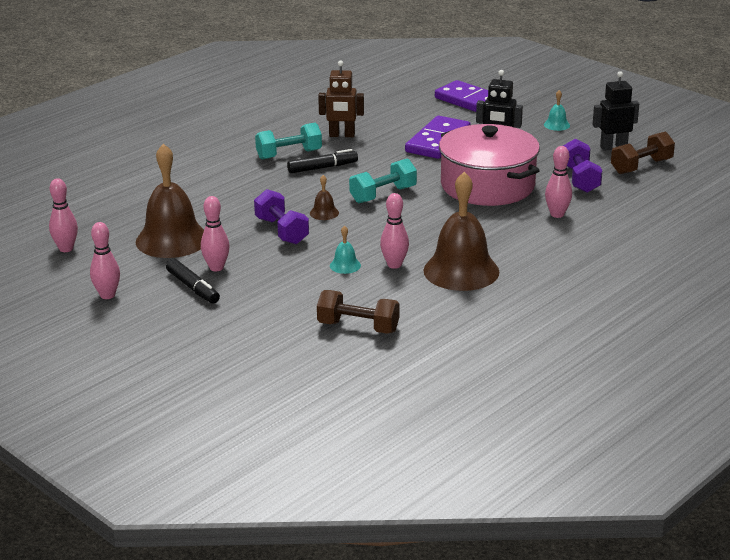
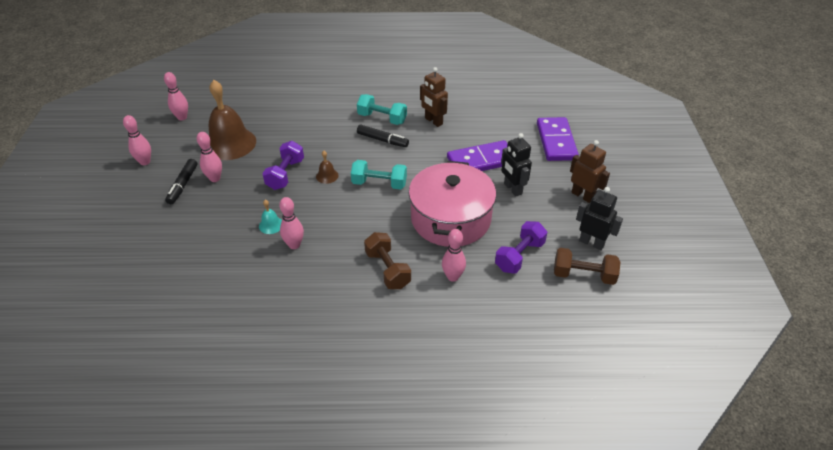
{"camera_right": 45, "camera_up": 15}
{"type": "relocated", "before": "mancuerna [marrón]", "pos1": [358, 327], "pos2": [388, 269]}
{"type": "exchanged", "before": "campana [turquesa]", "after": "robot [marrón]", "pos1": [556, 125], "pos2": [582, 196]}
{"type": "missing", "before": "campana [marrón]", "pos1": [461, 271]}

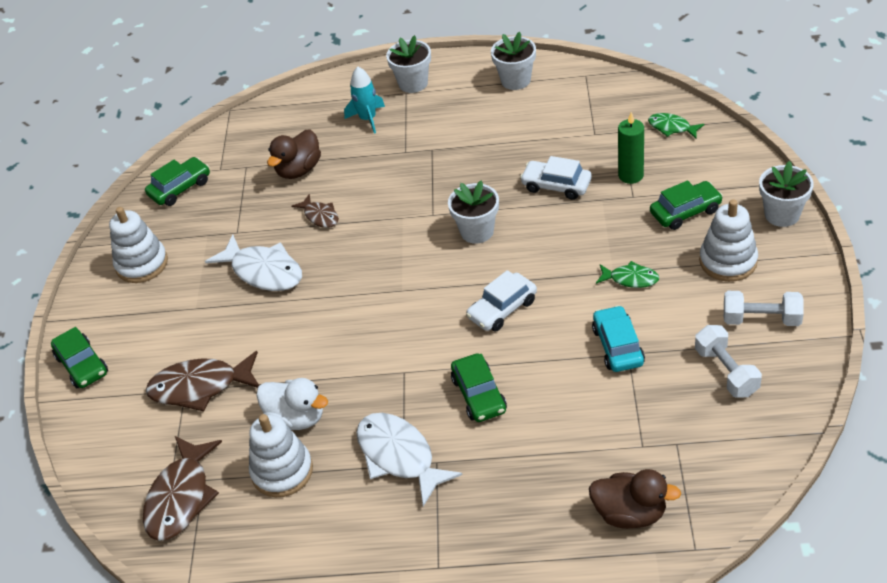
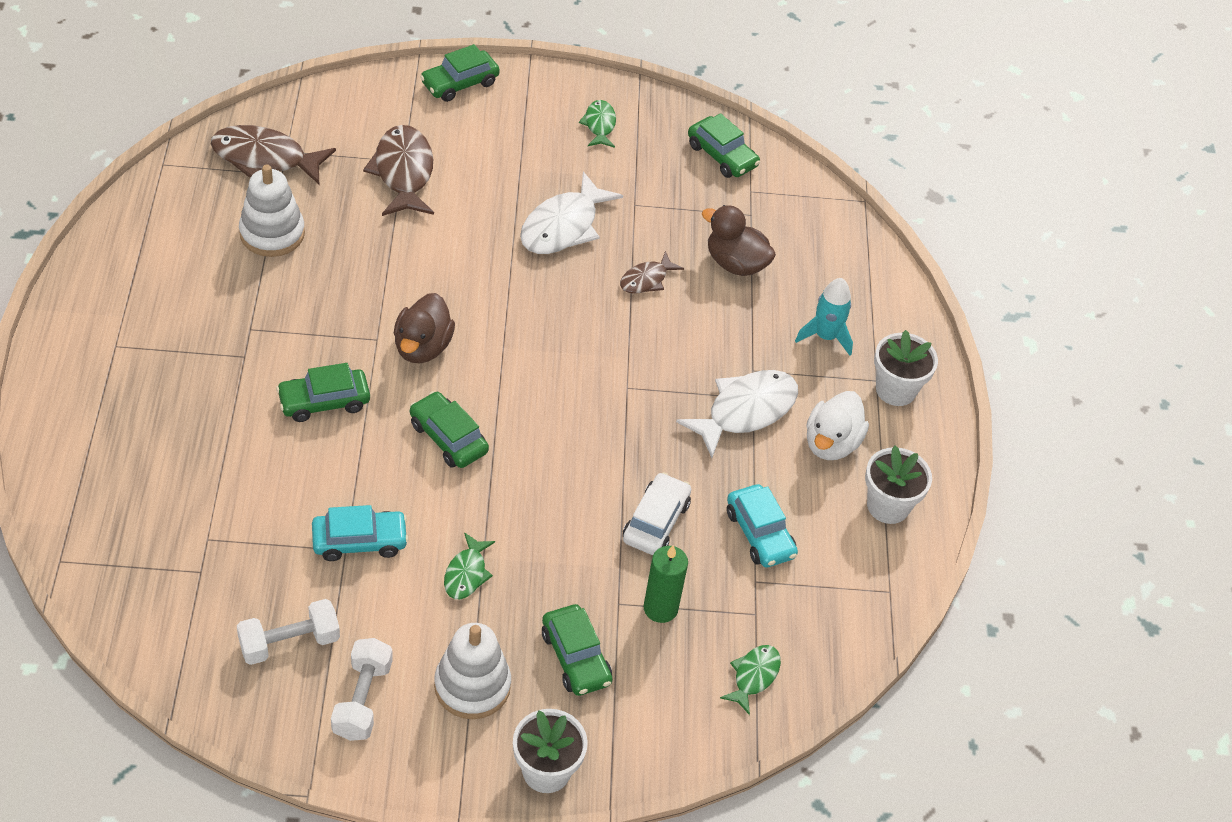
{"camera_right": 80, "camera_up": 5}
{"type": "relocated", "before": "pato [marrón]", "pos1": [630, 513], "pos2": [422, 347]}
{"type": "colour", "before": "coche [blanco]", "after": "coche [verde]", "pos1": [502, 309], "pos2": [448, 438]}
{"type": "exchanged", "before": "juguete apilable [blanco]", "after": "pez [verde]", "pos1": [142, 264], "pos2": [599, 125]}
{"type": "relocated", "before": "pez [blanco]", "pos1": [399, 456], "pos2": [745, 411]}
{"type": "appeared", "after": "coche [turquesa]", "pos2": [760, 534]}
{"type": "relocated", "before": "pato [blanco]", "pos1": [296, 418], "pos2": [831, 443]}
{"type": "missing", "before": "maceta [blanco]", "pos1": [477, 231]}

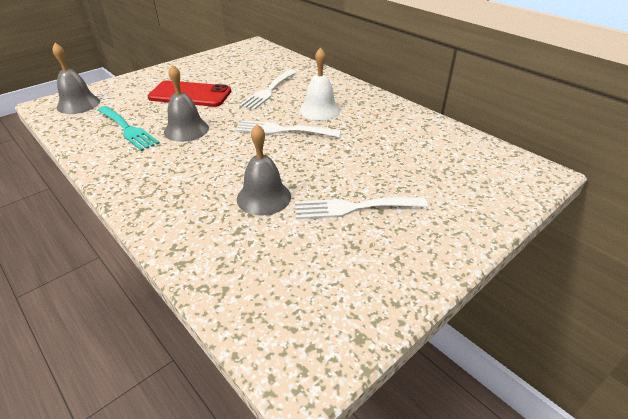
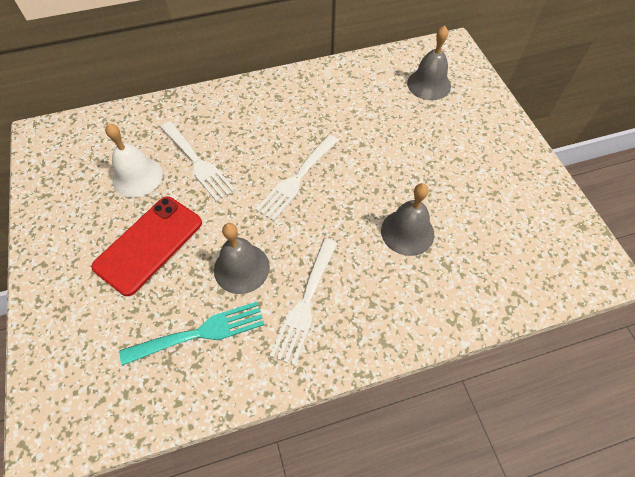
{"camera_right": -65, "camera_up": 20}
{"type": "relocated", "before": "campana [blanco]", "pos1": [319, 110], "pos2": [137, 177]}
{"type": "relocated", "before": "tenedor [blanco]", "pos1": [353, 207], "pos2": [305, 304]}
{"type": "relocated", "before": "campana [gris]", "pos1": [78, 104], "pos2": [429, 84]}

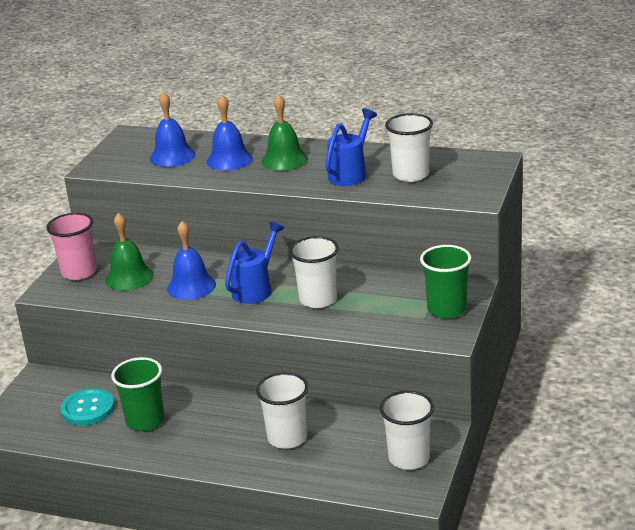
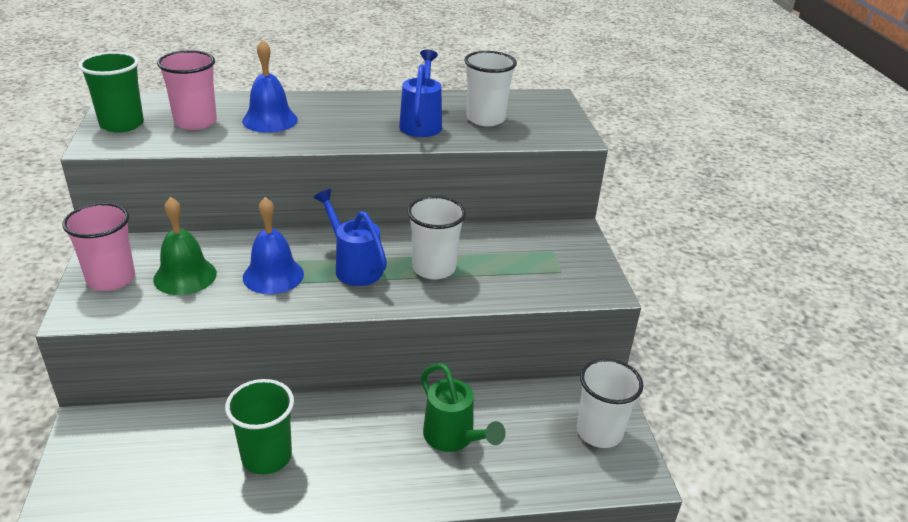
{"camera_right": -30, "camera_up": 5}
{"type": "relocated", "before": "vaso [verde]", "pos1": [446, 309], "pos2": [122, 124]}
{"type": "exchanged", "before": "campana [azul]", "after": "vaso [rosa]", "pos1": [172, 156], "pos2": [195, 122]}
{"type": "spun", "before": "regadera [azul]", "pos1": [256, 289], "pos2": [354, 267], "turn": -45}
{"type": "exchanged", "before": "vaso [blanco]", "after": "regadera [verde]", "pos1": [287, 438], "pos2": [453, 438]}
{"type": "missing", "before": "botón [turquesa]", "pos1": [88, 409]}
{"type": "missing", "before": "campana [verde]", "pos1": [284, 160]}

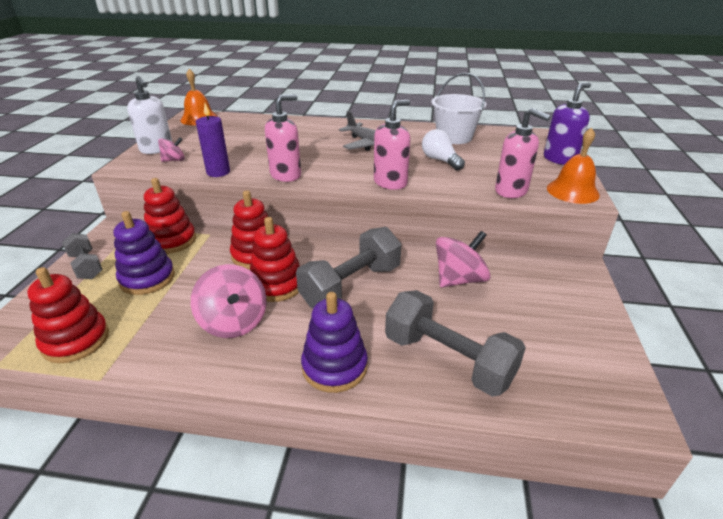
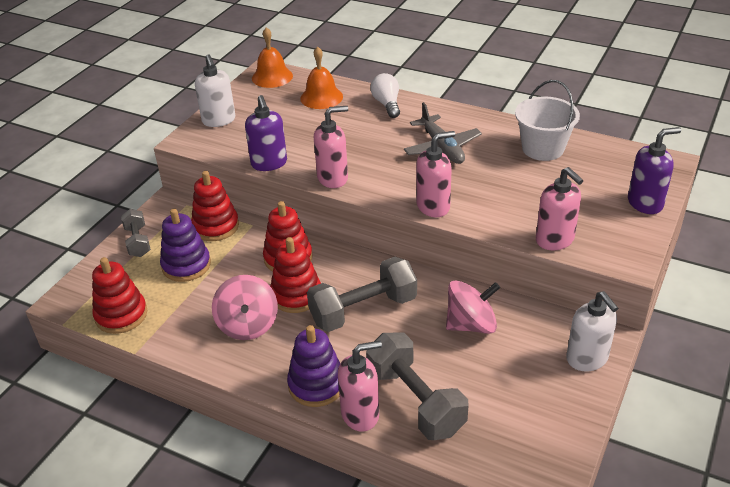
{"camera_right": 20, "camera_up": 5}
{"type": "exchanged", "before": "vela [morado]", "after": "dispensador de jabón [morado]", "pos1": [218, 172], "pos2": [269, 163]}
{"type": "relocated", "before": "campana [naranja]", "pos1": [572, 191], "pos2": [321, 97]}
{"type": "appeared", "after": "dispensador de jabón [rosa]", "pos2": [360, 414]}
{"type": "relocated", "before": "bombilla [blanco]", "pos1": [440, 160], "pos2": [387, 104]}
{"type": "appeared", "after": "dispensador de jabón [blanco]", "pos2": [587, 359]}
{"type": "missing", "before": "peonza [rosa]", "pos1": [174, 160]}

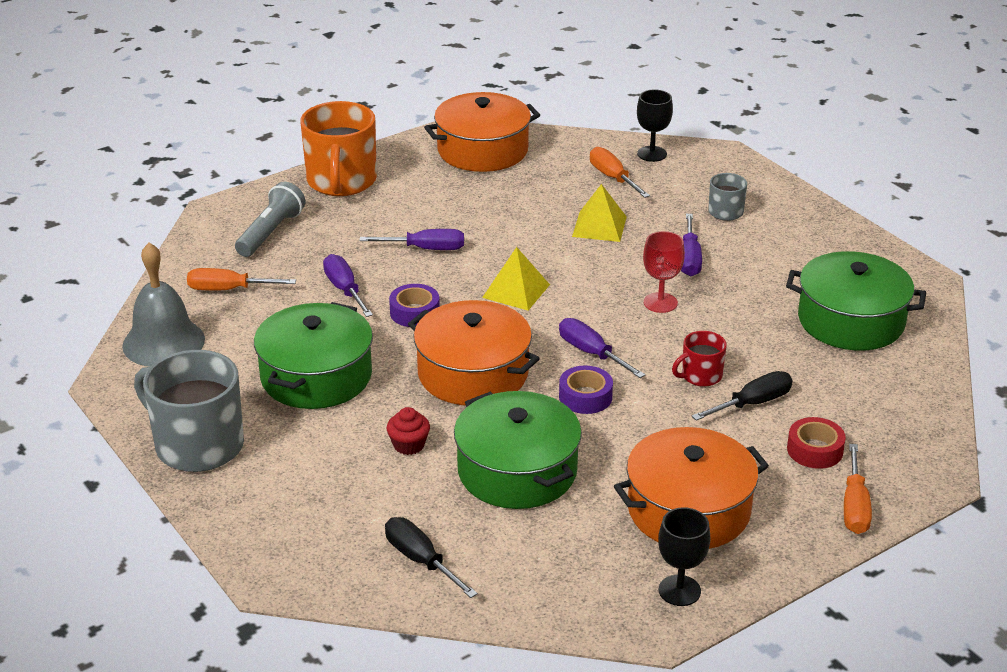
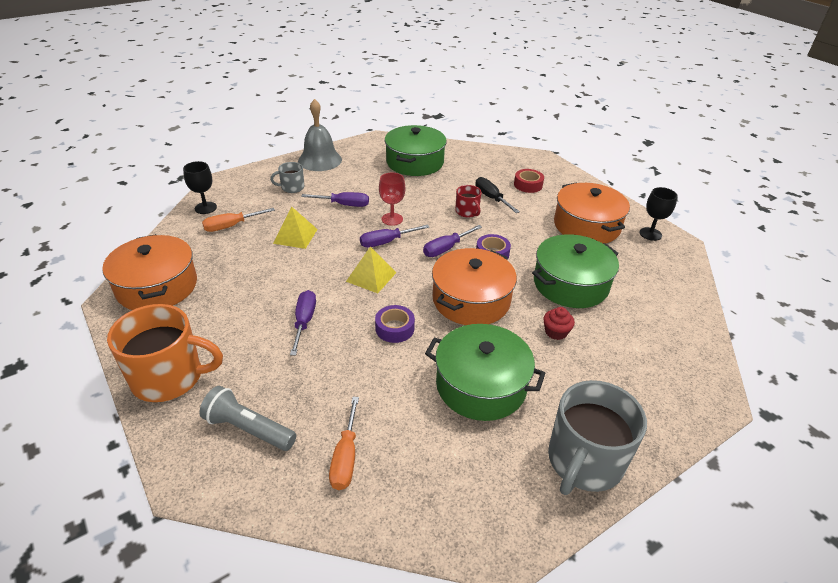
{"camera_right": -90, "camera_up": 5}
{"type": "relocated", "before": "campana [gris]", "pos1": [163, 342], "pos2": [320, 160]}
{"type": "relocated", "before": "destornillador [morado]", "pos1": [345, 290], "pos2": [386, 242]}
{"type": "missing", "before": "destornillador [negro]", "pos1": [421, 560]}
{"type": "missing", "before": "destornillador [naranja]", "pos1": [854, 506]}

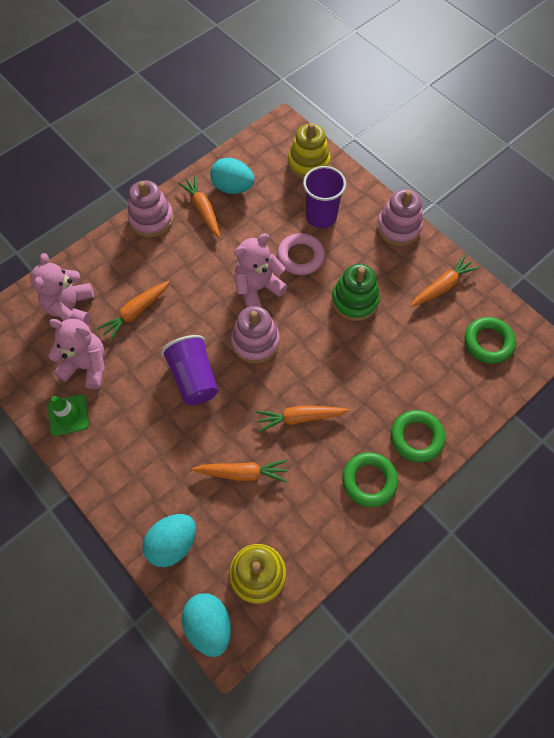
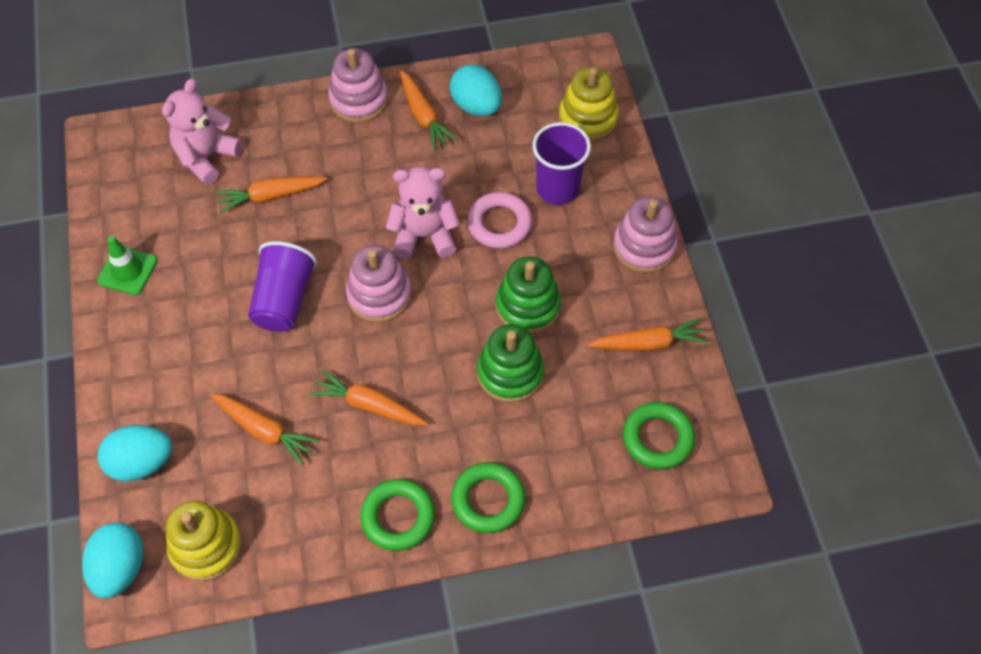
{"camera_right": 30, "camera_up": -5}
{"type": "spun", "before": "zanahoria [naranja]", "pos1": [203, 210], "pos2": [424, 116], "turn": 150}
{"type": "appeared", "after": "juguete apilable [verde]", "pos2": [510, 373]}
{"type": "missing", "before": "osito [rosa]", "pos1": [87, 366]}

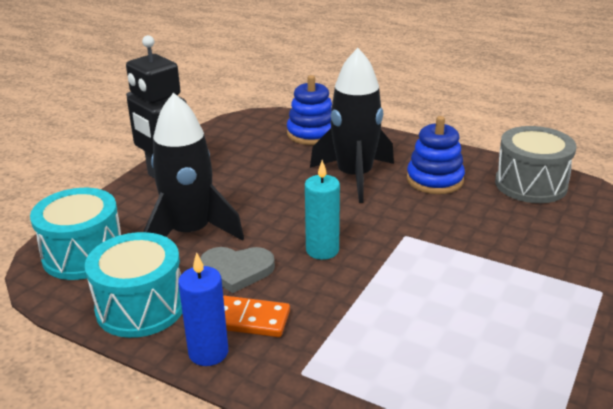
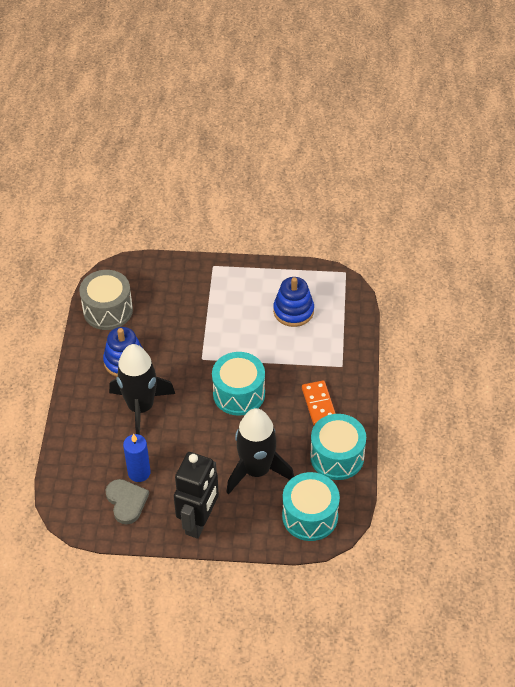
{"camera_right": -115, "camera_up": 20}
{"type": "relocated", "before": "corazón [gris]", "pos1": [236, 270], "pos2": [126, 502]}
{"type": "relocated", "before": "vela [azul]", "pos1": [208, 352], "pos2": [139, 472]}
{"type": "exchanged", "before": "vela [turquesa]", "after": "tambor [turquesa]", "pos1": [322, 250], "pos2": [239, 394]}
{"type": "relocated", "before": "juguete apilable [azul]", "pos1": [312, 133], "pos2": [293, 311]}

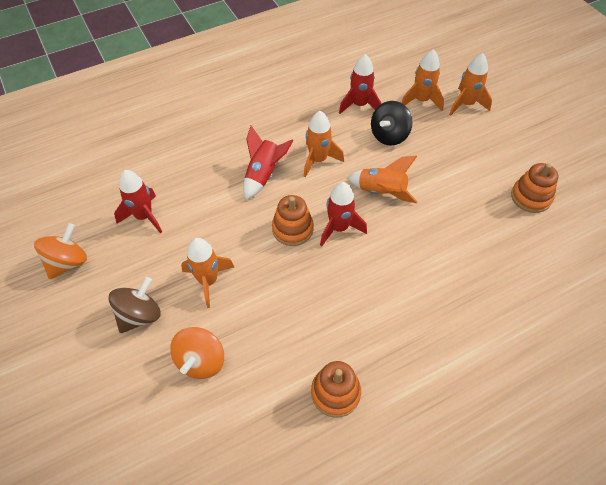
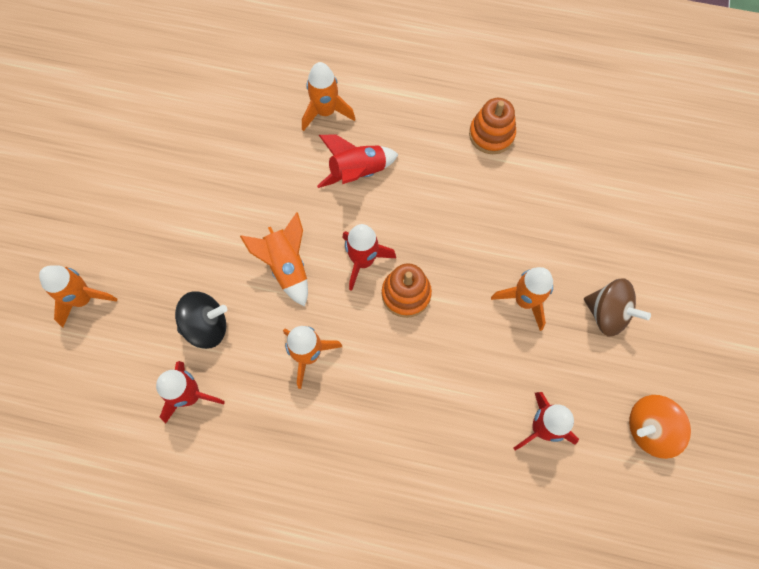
{"camera_right": -140, "camera_up": 15}
{"type": "relocated", "before": "cohete [naranja]", "pos1": [421, 100], "pos2": [326, 112]}
{"type": "relocated", "before": "cohete [rojo]", "pos1": [263, 175], "pos2": [357, 172]}
{"type": "spun", "before": "peonza [marrón]", "pos1": [140, 315], "pos2": [607, 313], "turn": -135}
{"type": "missing", "before": "peonza [naranja]", "pos1": [201, 361]}
{"type": "missing", "before": "juguete apilable [naranja]", "pos1": [531, 197]}

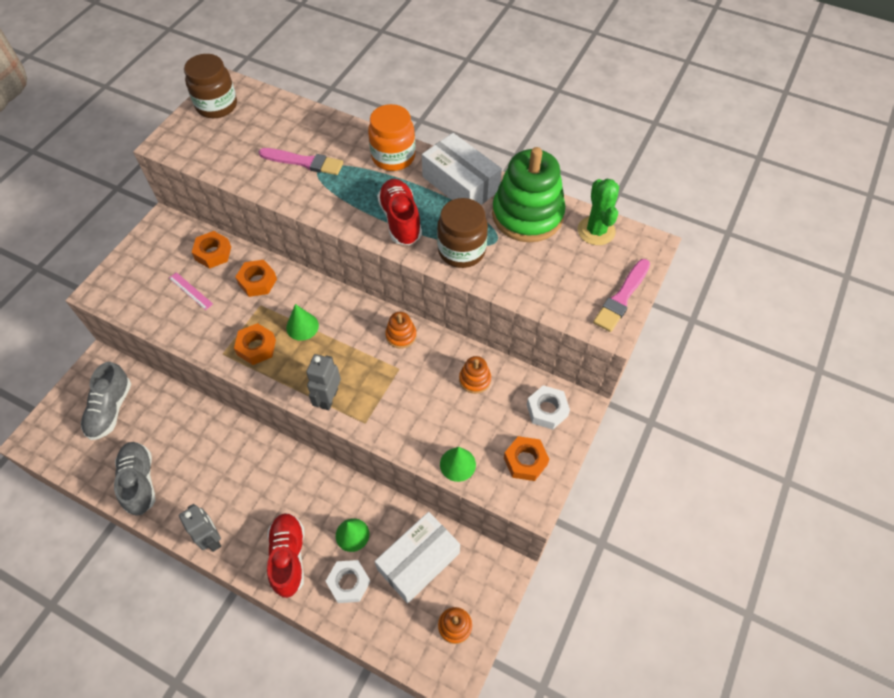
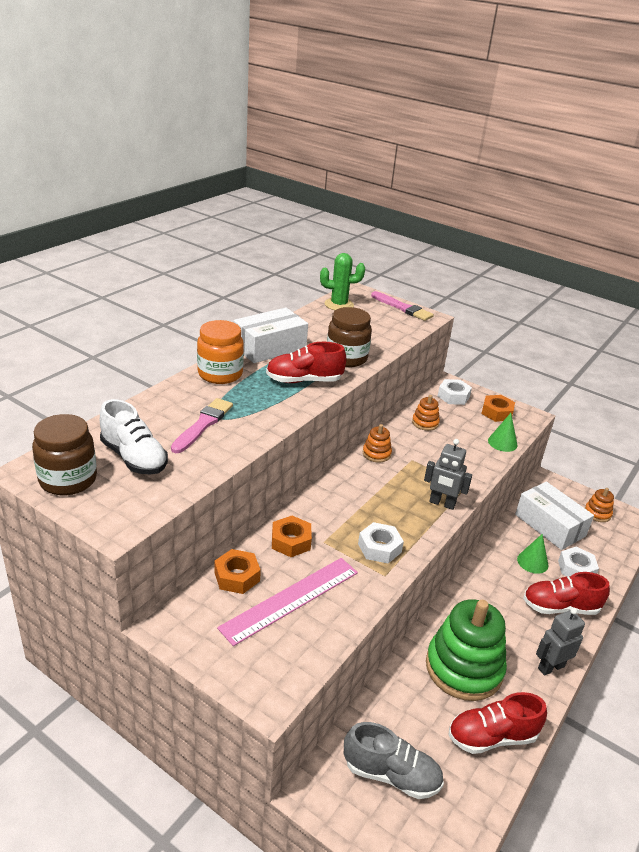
{"camera_right": -85, "camera_up": -25}
{"type": "appeared", "after": "zapato [blanco]", "pos2": [134, 458]}
{"type": "size", "before": "regla [rosa]", "pos1": [190, 291], "pos2": [290, 599], "scale": 2.16}
{"type": "colour", "before": "tuerca [naranja]", "after": "tuerca [blanco]", "pos1": [256, 347], "pos2": [379, 548]}
{"type": "relocated", "before": "juguete apilable [verde]", "pos1": [527, 215], "pos2": [464, 668]}
{"type": "colour", "before": "zapato [gris]", "after": "zapato [rojo]", "pos1": [140, 482], "pos2": [491, 737]}
{"type": "missing", "before": "cono [verde]", "pos1": [302, 326]}

